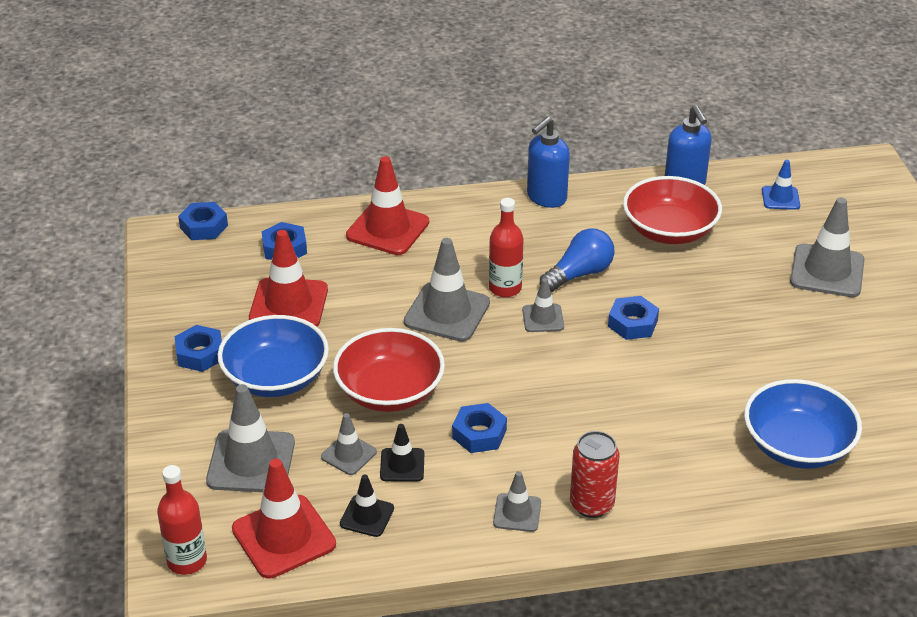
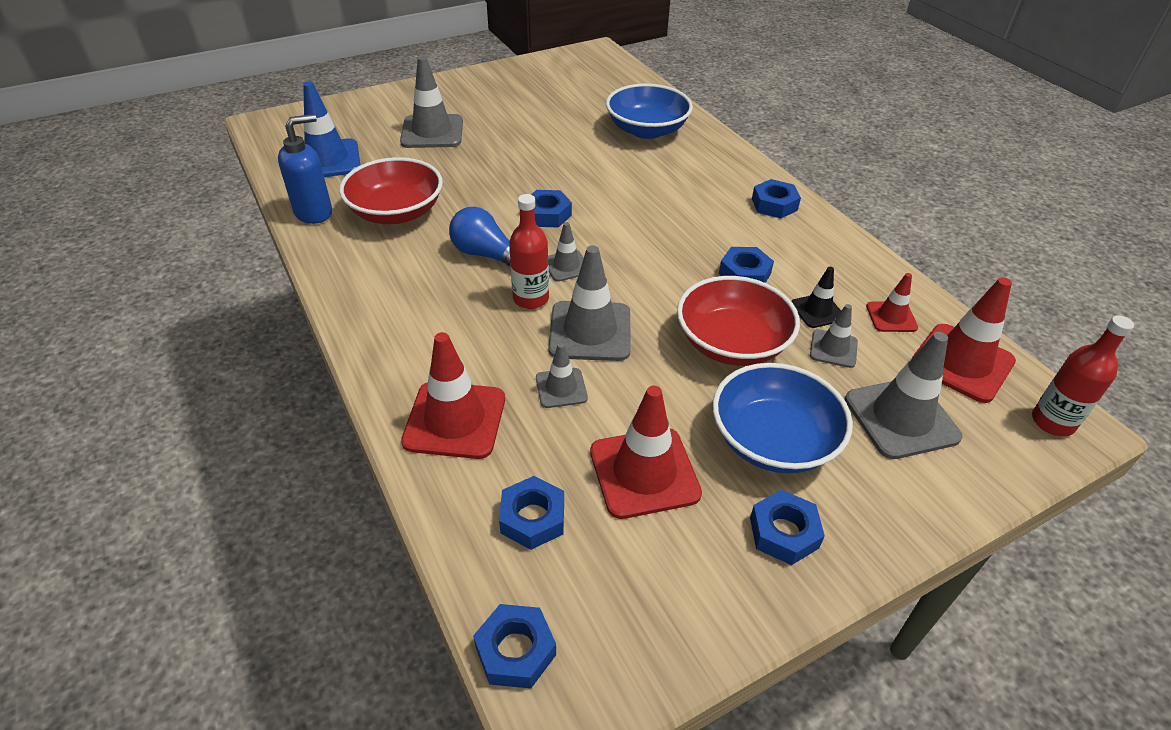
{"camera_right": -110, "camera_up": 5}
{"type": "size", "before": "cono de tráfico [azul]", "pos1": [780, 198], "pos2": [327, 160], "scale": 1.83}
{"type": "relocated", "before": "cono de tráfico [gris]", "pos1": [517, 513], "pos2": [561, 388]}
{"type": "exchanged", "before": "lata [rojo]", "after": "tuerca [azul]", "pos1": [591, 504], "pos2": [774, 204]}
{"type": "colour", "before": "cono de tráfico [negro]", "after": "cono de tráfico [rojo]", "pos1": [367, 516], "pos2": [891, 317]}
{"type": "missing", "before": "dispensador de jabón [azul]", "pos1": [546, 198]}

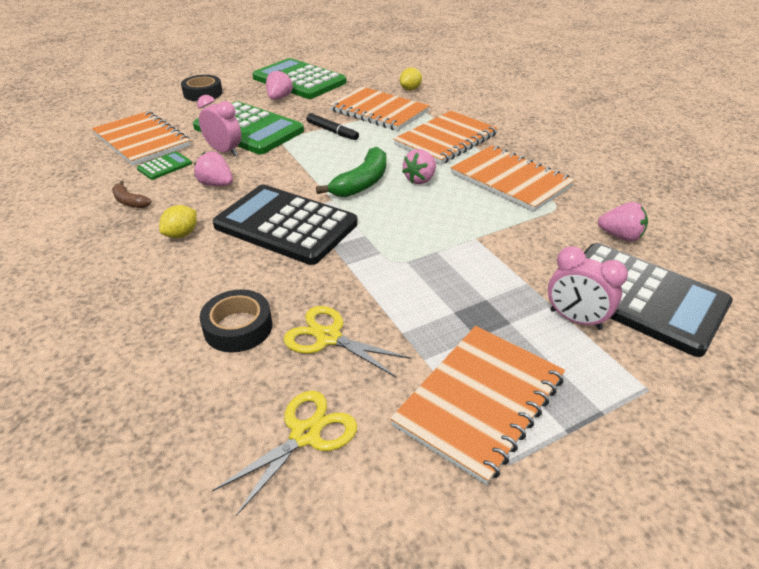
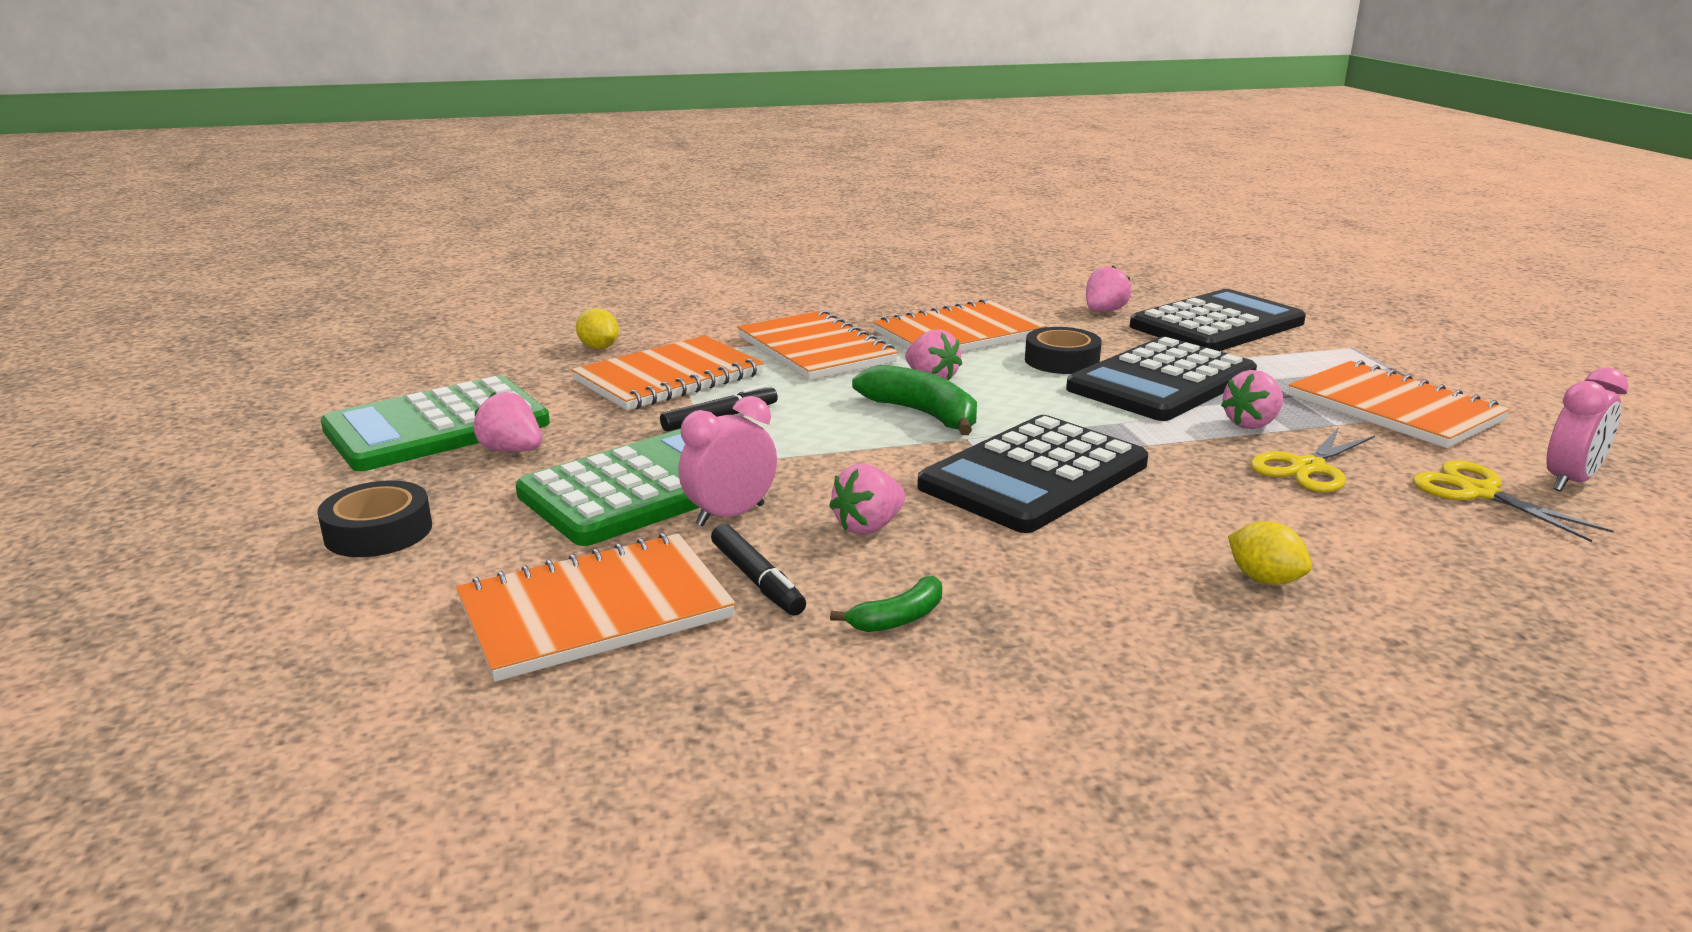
{"camera_right": -75, "camera_up": -15}
{"type": "exchanged", "before": "calculadora [verde]", "after": "rotulador [negro]", "pos1": [165, 166], "pos2": [757, 580]}
{"type": "colour", "before": "plátano [marrón]", "after": "plátano [verde]", "pos1": [129, 201], "pos2": [898, 618]}
{"type": "relocated", "before": "cinta adhesiva [negro]", "pos1": [238, 327], "pos2": [1061, 360]}
{"type": "appeared", "after": "calculadora [negro]", "pos2": [1161, 382]}
{"type": "appeared", "after": "fresa [rosa]", "pos2": [1252, 424]}
{"type": "relocated", "before": "limón [amarillo]", "pos1": [181, 234], "pos2": [1264, 579]}
{"type": "relocated", "before": "despertador [rosa]", "pos1": [575, 319], "pos2": [1570, 481]}

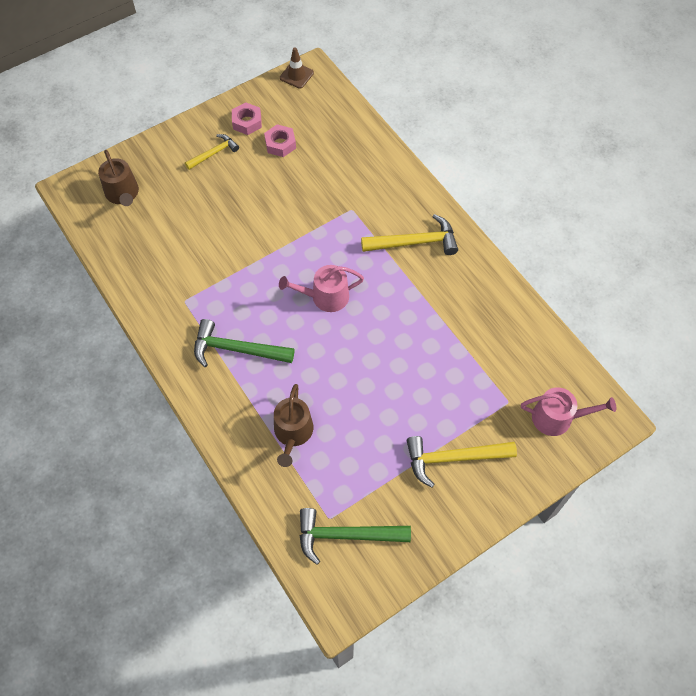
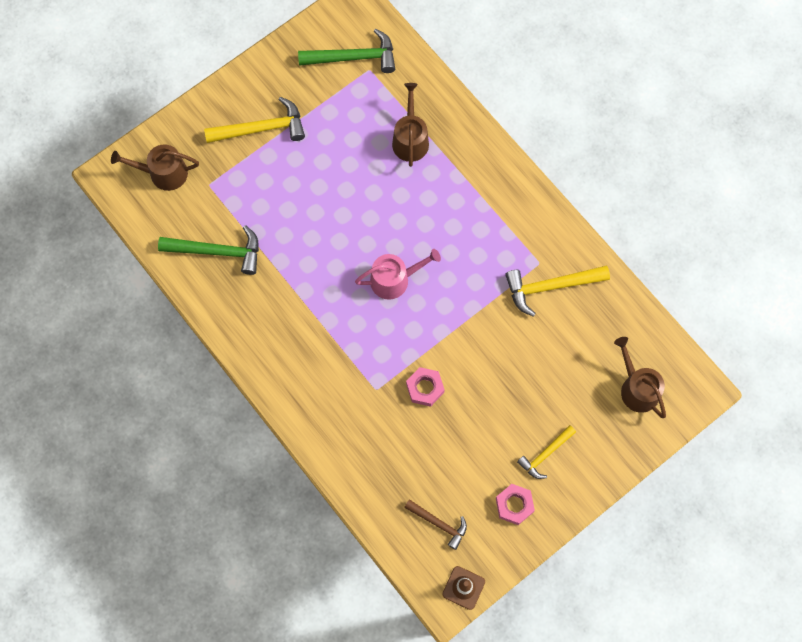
{"camera_right": 175, "camera_up": 10}
{"type": "colour", "before": "regadera [rosa]", "after": "regadera [marrón]", "pos1": [557, 418], "pos2": [163, 173]}
{"type": "relocated", "before": "martillo [verde]", "pos1": [237, 349], "pos2": [217, 251]}
{"type": "appeared", "after": "martillo [marrón]", "pos2": [438, 523]}
{"type": "relocated", "before": "tuerca [rosa]", "pos1": [280, 144], "pos2": [425, 388]}
{"type": "relocated", "before": "martillo [amarillo]", "pos1": [414, 242], "pos2": [551, 287]}

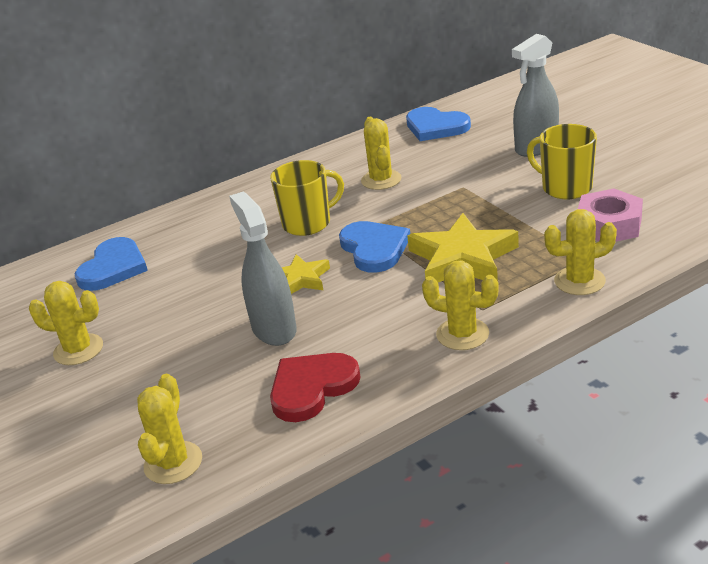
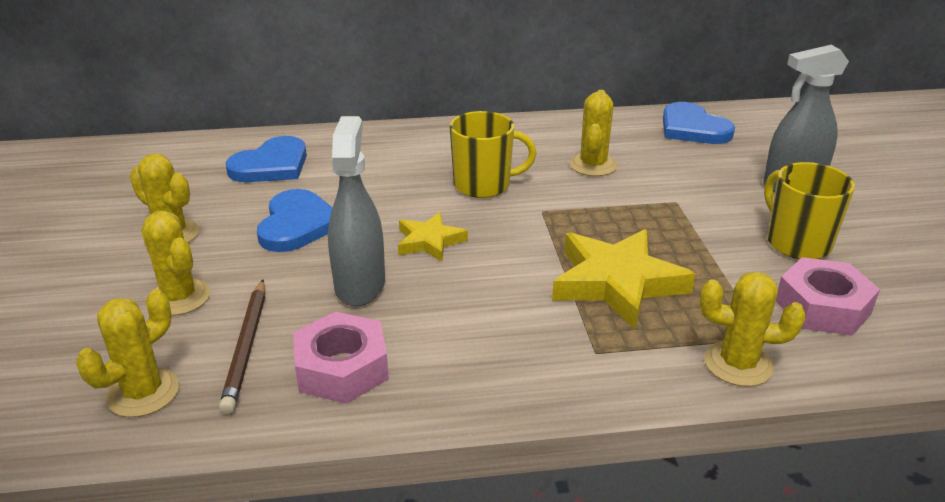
{"camera_right": 20, "camera_up": 0}
{"type": "relocated", "before": "cactus [amarillo]", "pos1": [462, 334], "pos2": [179, 297]}
{"type": "appeared", "after": "lápiz [marrón]", "pos2": [246, 347]}
{"type": "relocated", "before": "corazón [azul]", "pos1": [374, 248], "pos2": [297, 224]}
{"type": "exchanged", "before": "corazón [rojo]", "after": "tuerca [rosa]", "pos1": [312, 388], "pos2": [342, 368]}

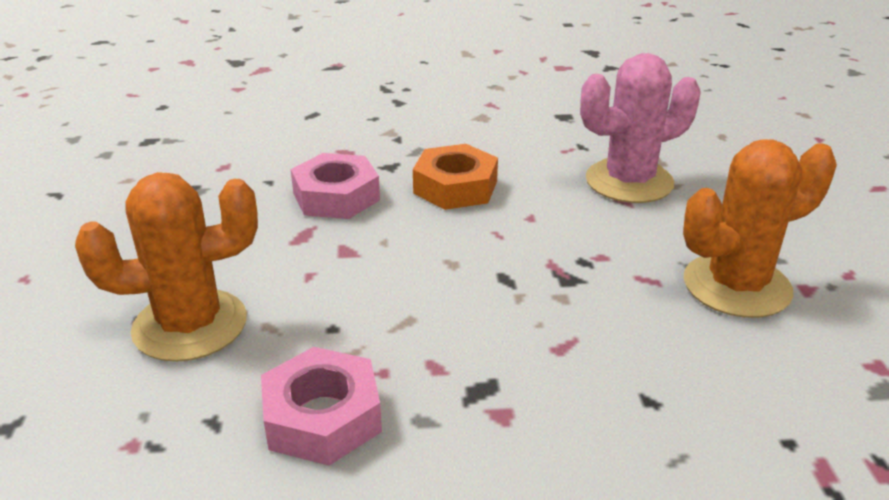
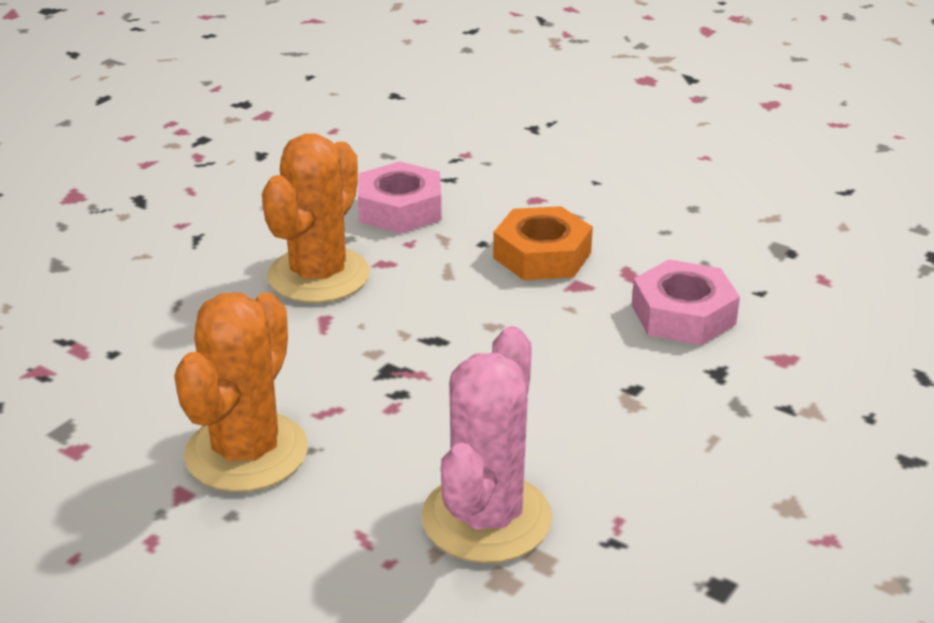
{"camera_right": 130, "camera_up": 0}
{"type": "relocated", "before": "cactus [naranja]", "pos1": [190, 325], "pos2": [318, 276]}
{"type": "relocated", "before": "tuerca [naranja]", "pos1": [455, 187], "pos2": [542, 255]}

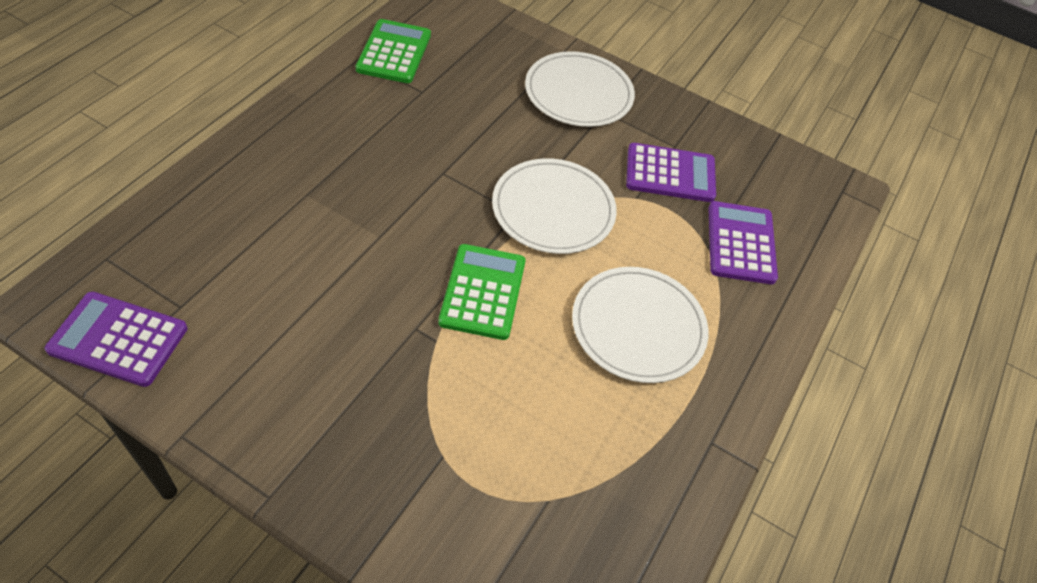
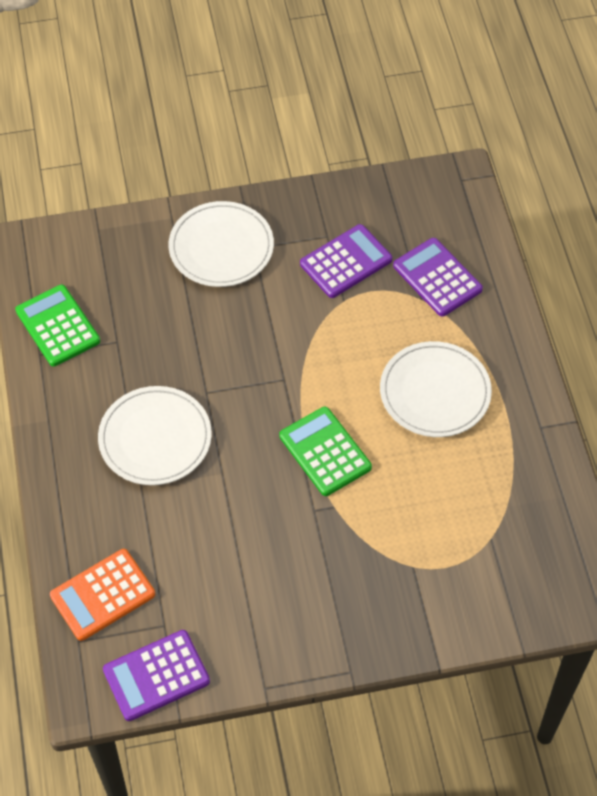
{"camera_right": -35, "camera_up": 5}
{"type": "appeared", "after": "calculadora [naranja]", "pos2": [102, 595]}
{"type": "relocated", "before": "plato [blanco]", "pos1": [553, 209], "pos2": [155, 438]}

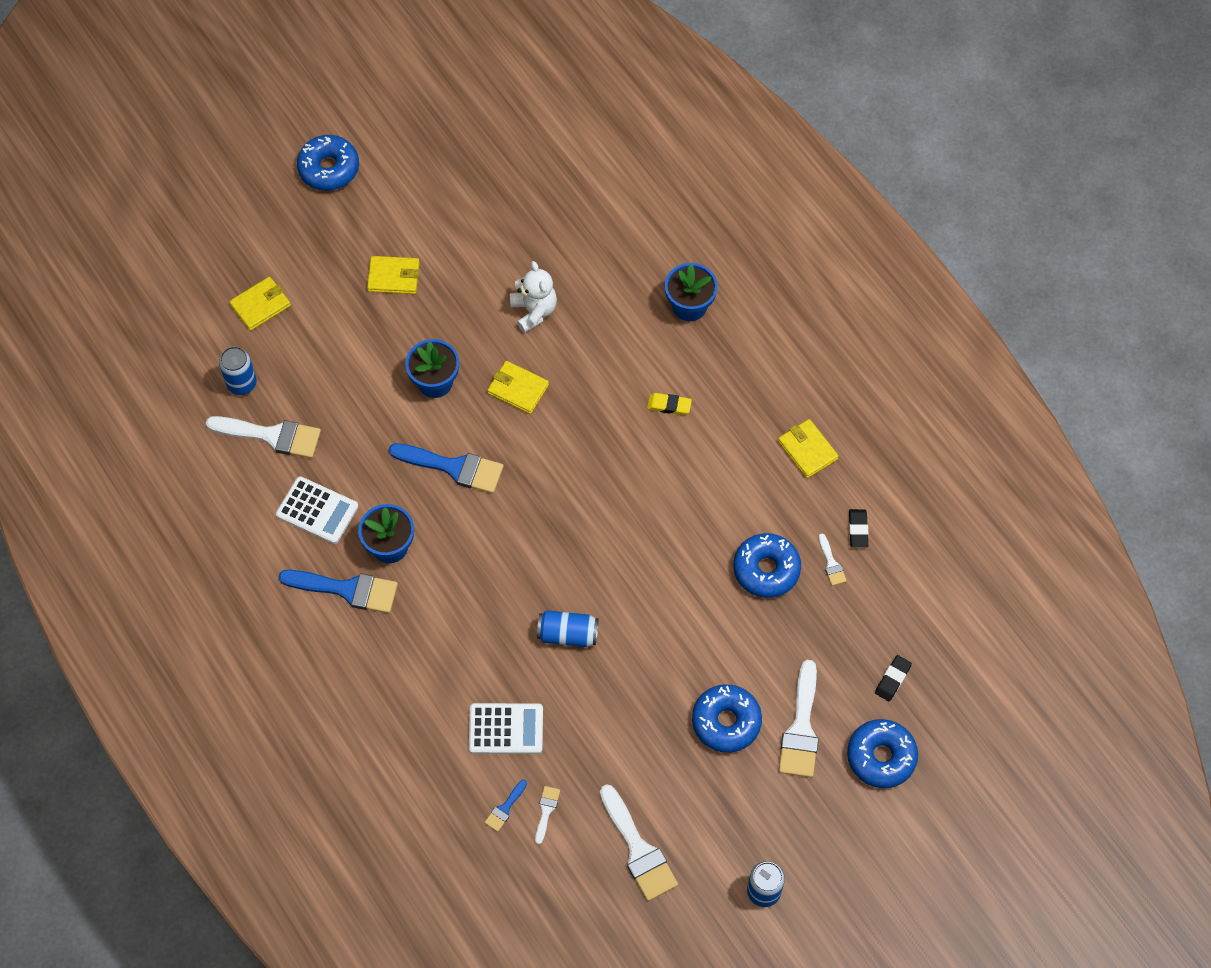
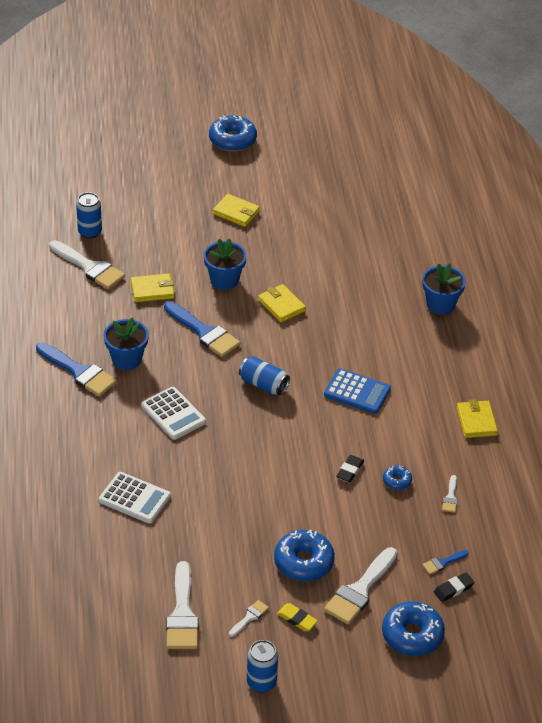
{"camera_right": 25, "camera_up": -20}
{"type": "relocated", "before": "cartera [amarillo]", "pos1": [260, 305], "pos2": [152, 290]}
{"type": "relocated", "before": "calculadora [blanco]", "pos1": [317, 511], "pos2": [173, 414]}
{"type": "relocated", "before": "pincel [blanco]", "pos1": [546, 811], "pos2": [249, 617]}
{"type": "relocated", "before": "lata [azul]", "pos1": [568, 634], "pos2": [263, 384]}
{"type": "relocated", "before": "goma de borrar [amarillo]", "pos1": [669, 405], "pos2": [297, 619]}
{"type": "appeared", "after": "calculadora [azul]", "pos2": [357, 392]}
{"type": "relocated", "before": "goma de borrar [negro]", "pos1": [858, 529], "pos2": [350, 470]}
{"type": "size", "before": "rosquilla [azul]", "pos1": [766, 569], "pos2": [397, 481], "scale": 0.51}
{"type": "relocated", "before": "pincel [azul]", "pos1": [505, 808], "pos2": [443, 563]}
{"type": "missing", "before": "osito [blanco]", "pos1": [534, 311]}

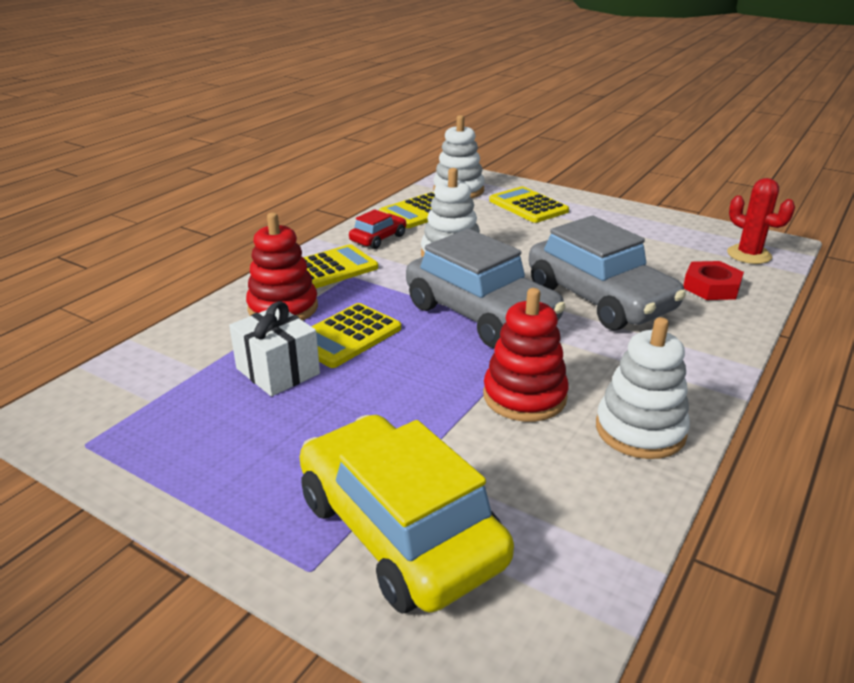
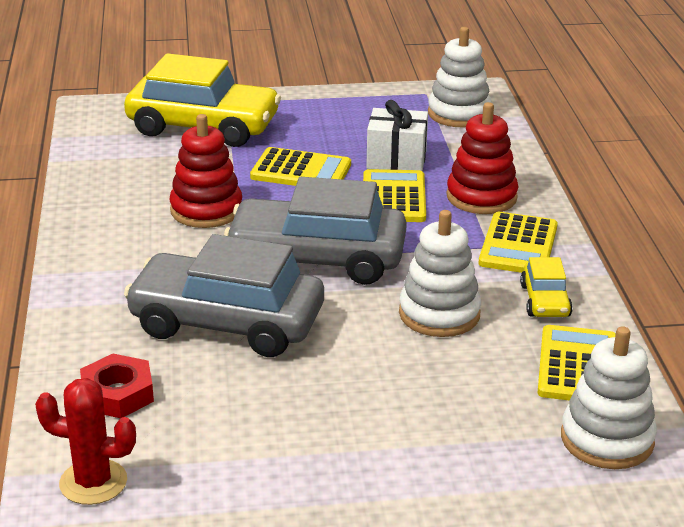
{"camera_right": 140, "camera_up": 0}
{"type": "relocated", "before": "calculadora [amarillo]", "pos1": [528, 206], "pos2": [301, 171]}
{"type": "relocated", "before": "juguete apilable [blanco]", "pos1": [640, 430], "pos2": [459, 114]}
{"type": "colour", "before": "coche [rojo]", "after": "coche [amarillo]", "pos1": [378, 238], "pos2": [545, 301]}

